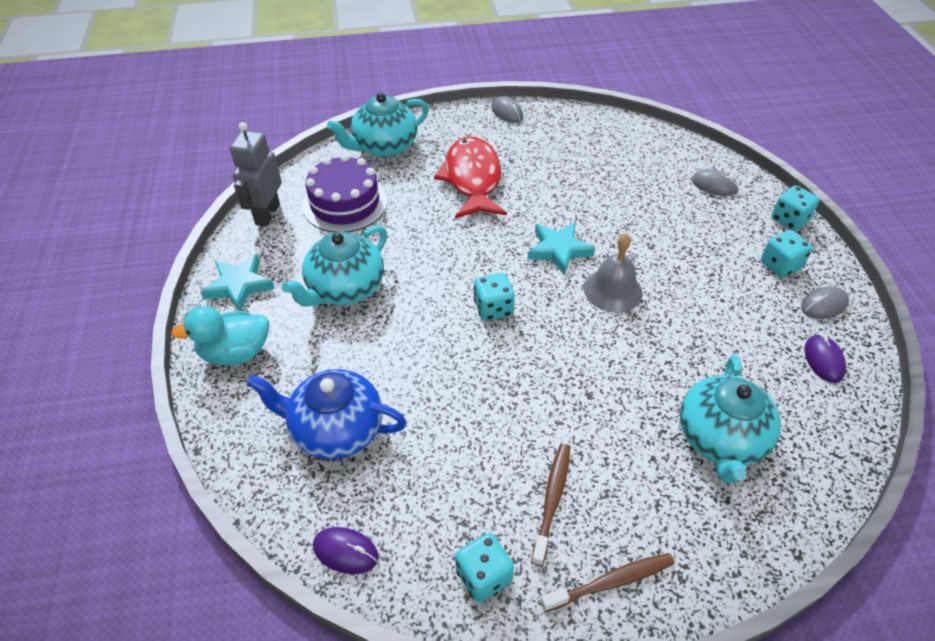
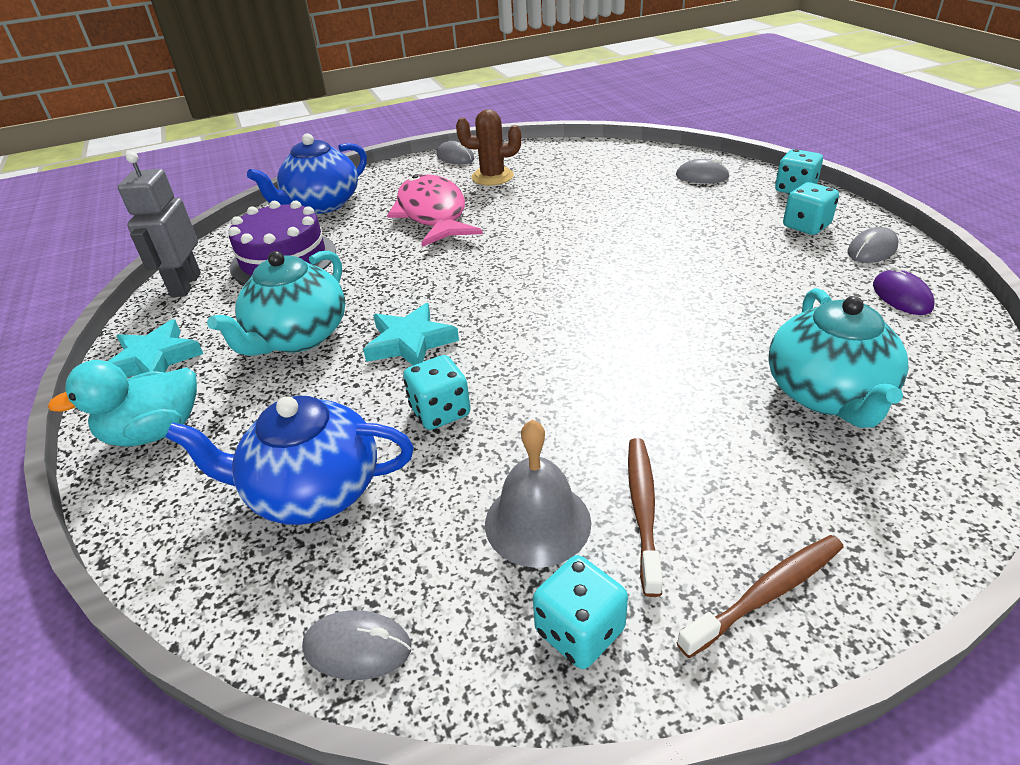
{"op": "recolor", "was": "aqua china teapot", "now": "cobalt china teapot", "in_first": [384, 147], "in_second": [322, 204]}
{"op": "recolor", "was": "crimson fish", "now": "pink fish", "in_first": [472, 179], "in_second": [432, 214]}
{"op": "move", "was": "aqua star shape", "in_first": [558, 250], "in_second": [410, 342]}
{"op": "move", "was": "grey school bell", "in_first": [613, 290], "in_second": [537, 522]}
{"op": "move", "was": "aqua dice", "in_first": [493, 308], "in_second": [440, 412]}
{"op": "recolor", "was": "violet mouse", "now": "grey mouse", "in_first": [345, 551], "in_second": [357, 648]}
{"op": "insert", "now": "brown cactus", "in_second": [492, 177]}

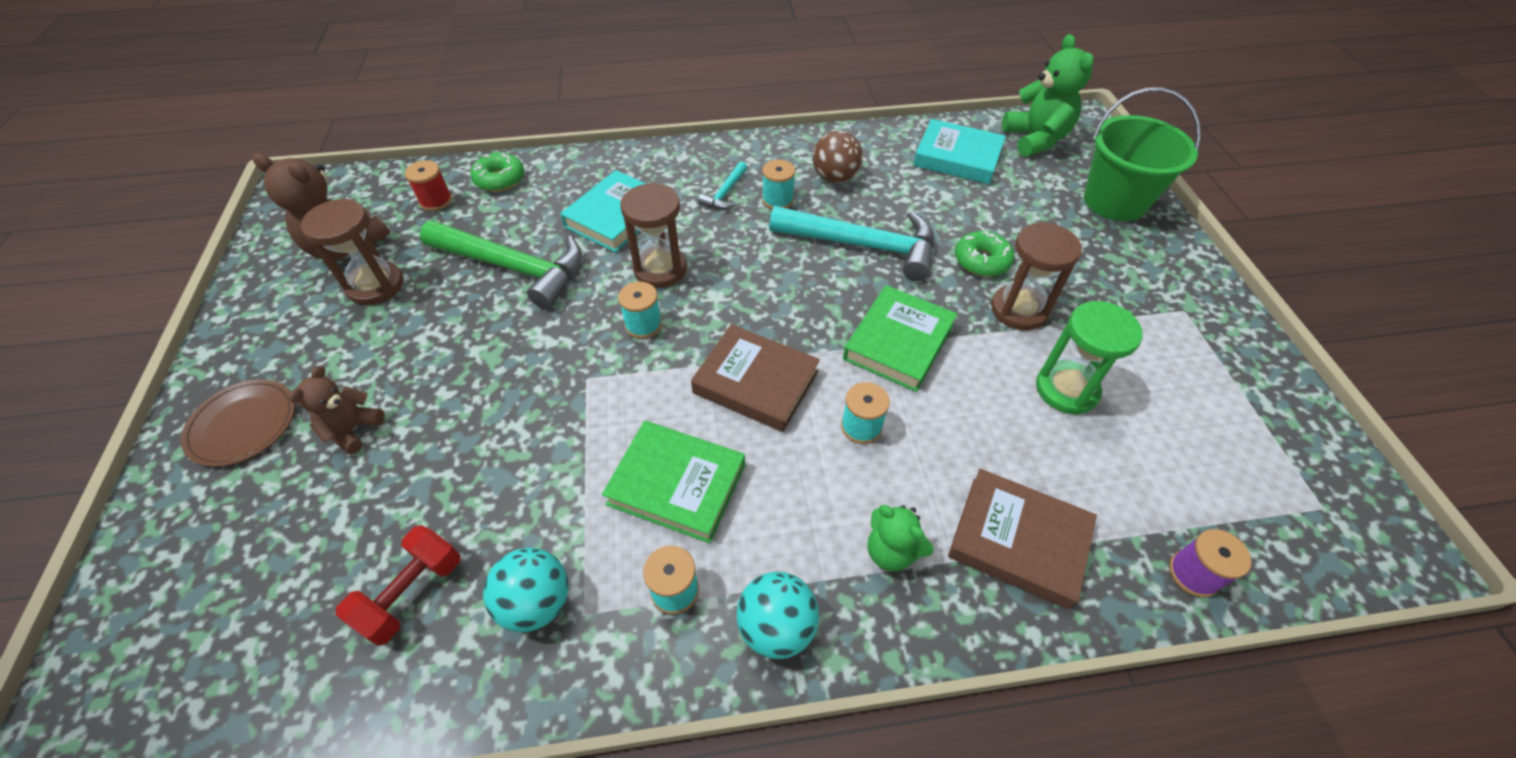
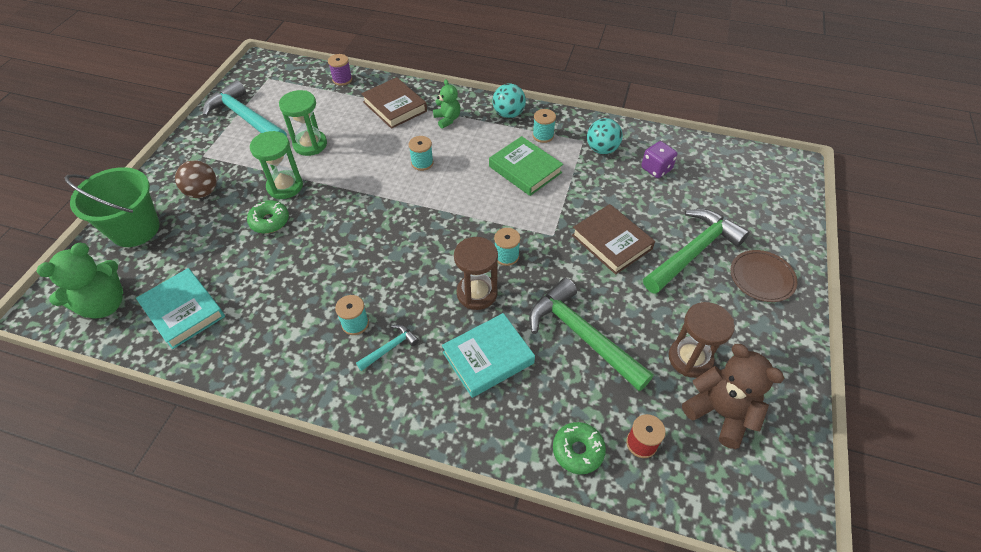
{"op": "rotate", "was": "leaf-green stuffed bear", "in_first": [1035, 139], "in_second": [104, 304], "clockwise": -150}
{"op": "move", "was": "brown play ball", "in_first": [835, 177], "in_second": [203, 192]}
{"op": "move", "was": "aqua claw hammer", "in_first": [863, 245], "in_second": [245, 118]}
{"op": "recolor", "was": "brown sand timer", "now": "leaf-green sand timer", "in_first": [1019, 310], "in_second": [285, 186]}
{"op": "delete", "was": "leaf-green book", "in_first": [898, 342]}
{"op": "move", "was": "brown book", "in_first": [756, 382], "in_second": [611, 242]}
{"op": "replace", "was": "brown stuffed bear", "now": "leaf-green claw hammer", "in_first": [353, 430], "in_second": [693, 251]}
{"op": "replace", "was": "crimson hand weight", "now": "violet dice", "in_first": [412, 593], "in_second": [656, 169]}

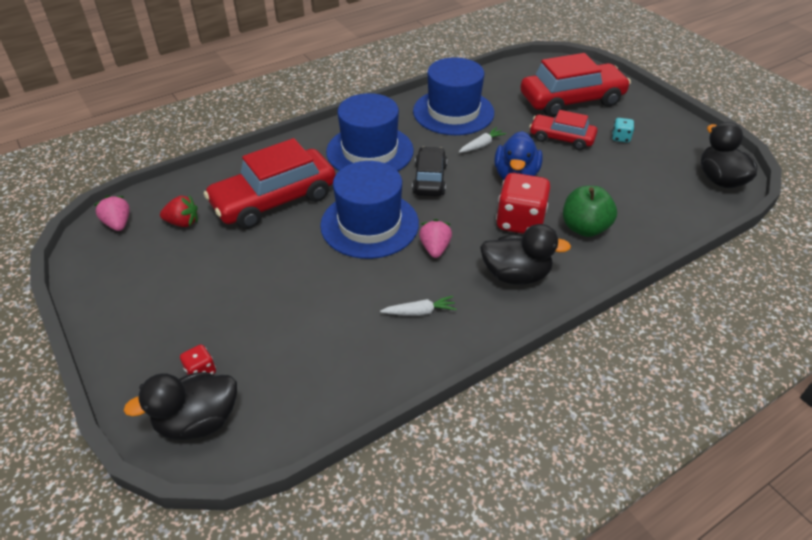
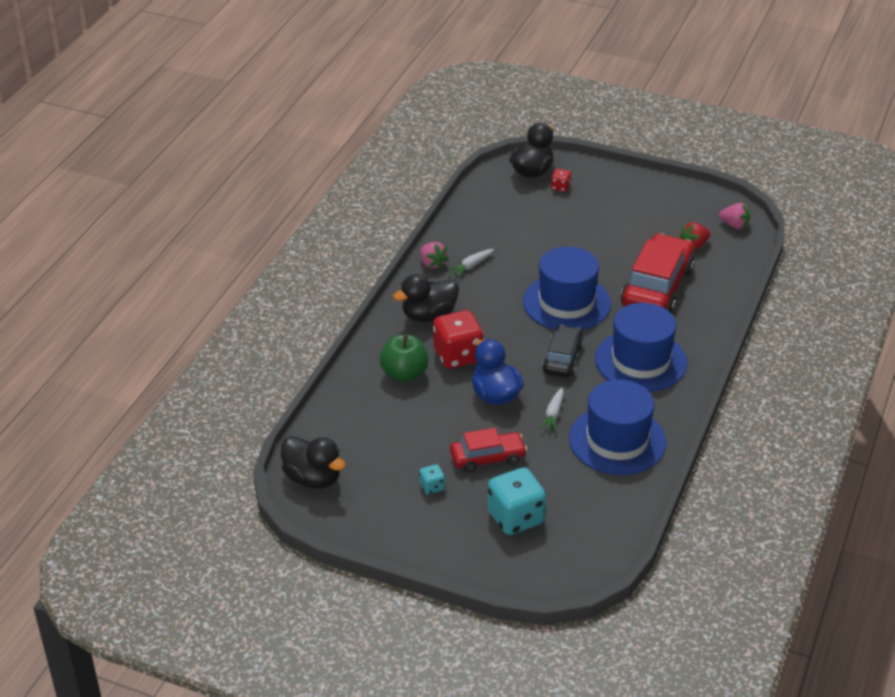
{"op": "replace", "was": "crimson automobile", "now": "aqua dice", "in_first": [571, 100], "in_second": [515, 518]}
{"op": "rotate", "was": "jet-black automobile", "in_first": [429, 179], "in_second": [562, 359], "clockwise": -135}
{"op": "move", "was": "pink toy strawberry", "in_first": [435, 248], "in_second": [432, 264]}

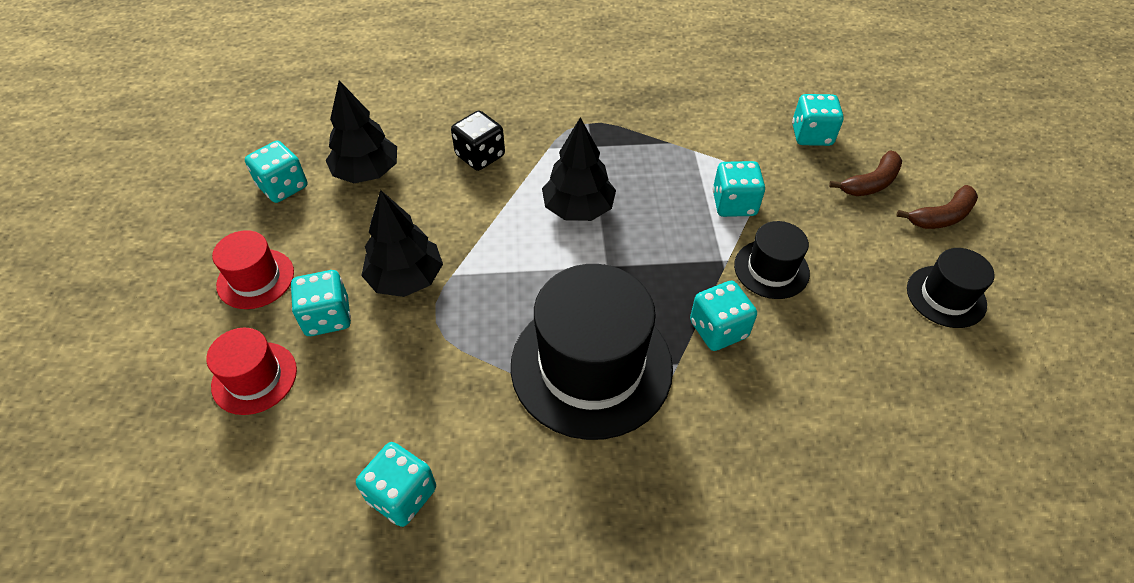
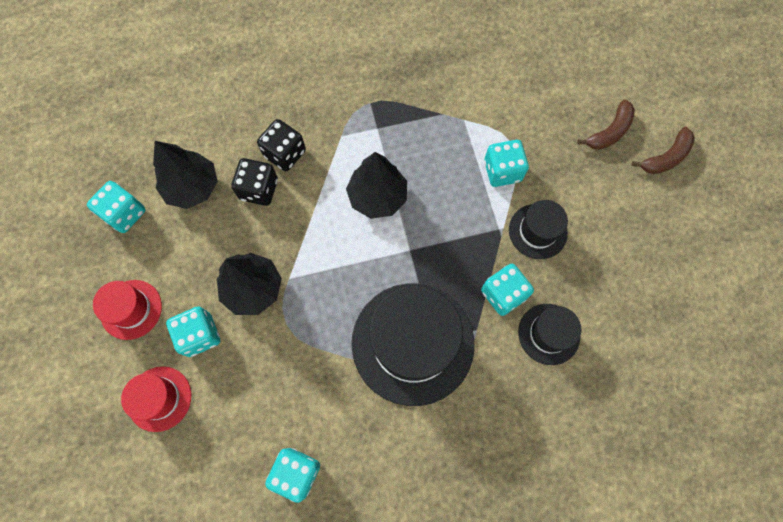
{"op": "delete", "was": "aqua dice", "in_first": [811, 135]}
{"op": "move", "was": "jet-black hat", "in_first": [946, 296], "in_second": [549, 334]}
{"op": "insert", "now": "jet-black dice", "in_second": [259, 189]}

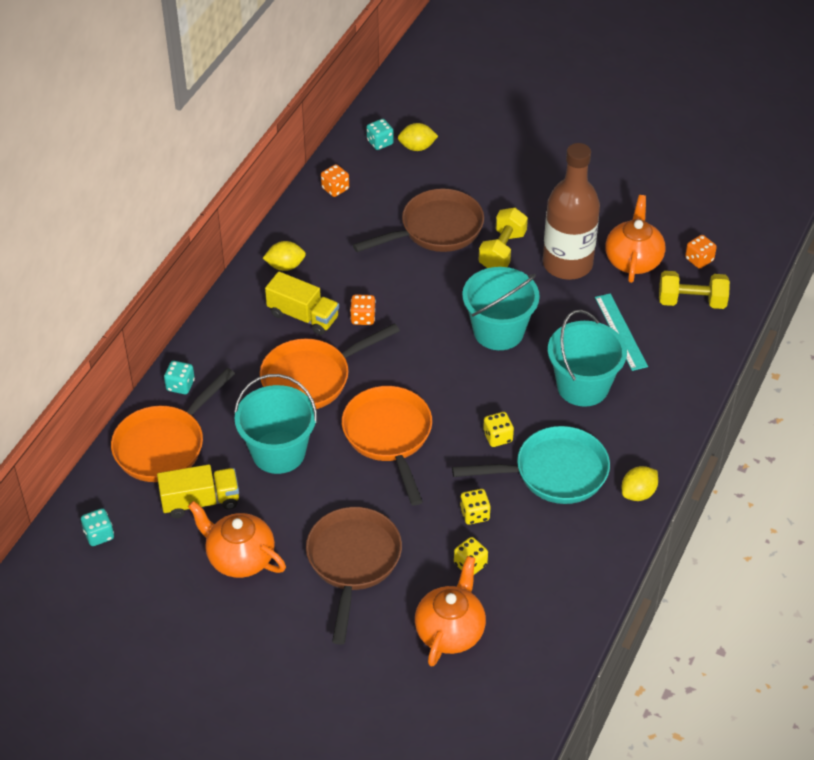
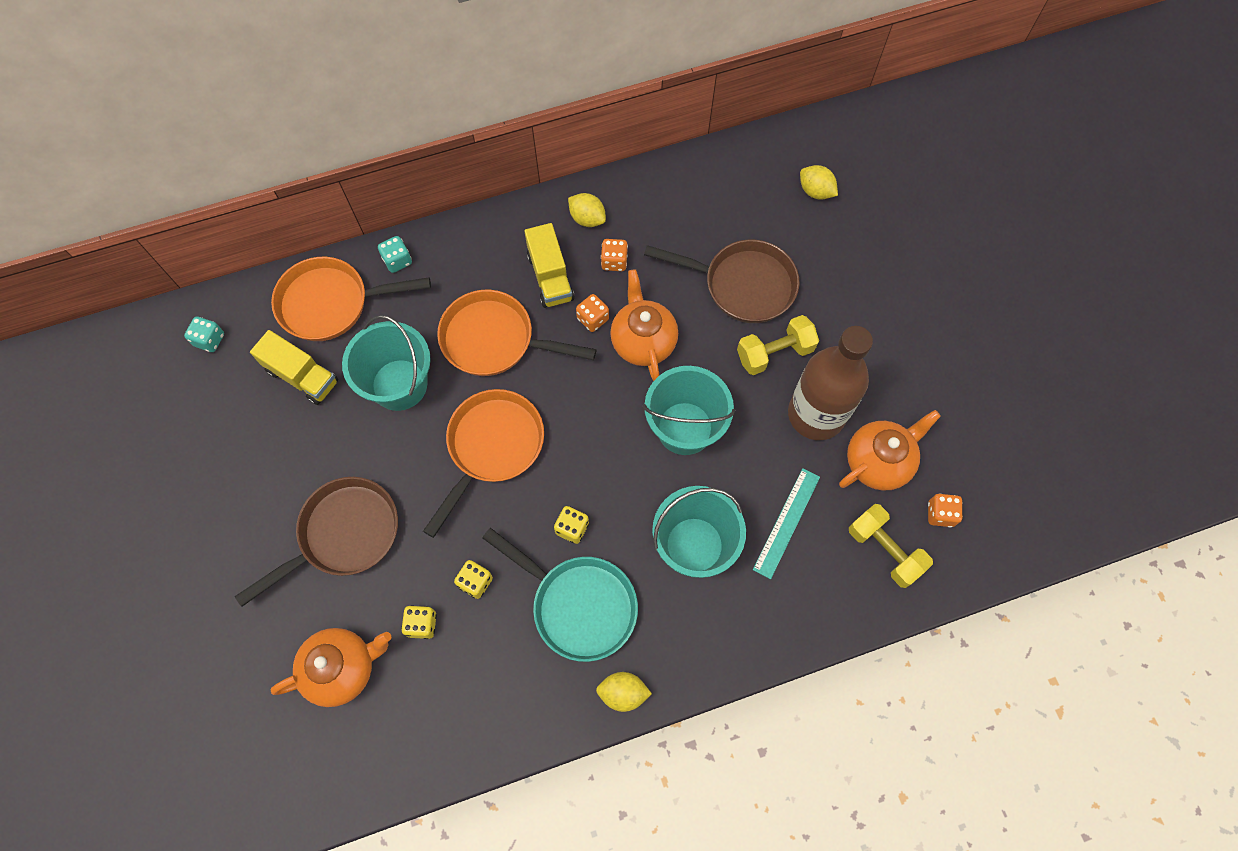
{"op": "delete", "was": "aqua dice", "in_first": [380, 142]}
{"op": "move", "was": "orange dice", "in_first": [335, 189], "in_second": [614, 261]}
{"op": "move", "was": "orange china teapot", "in_first": [239, 558], "in_second": [643, 341]}

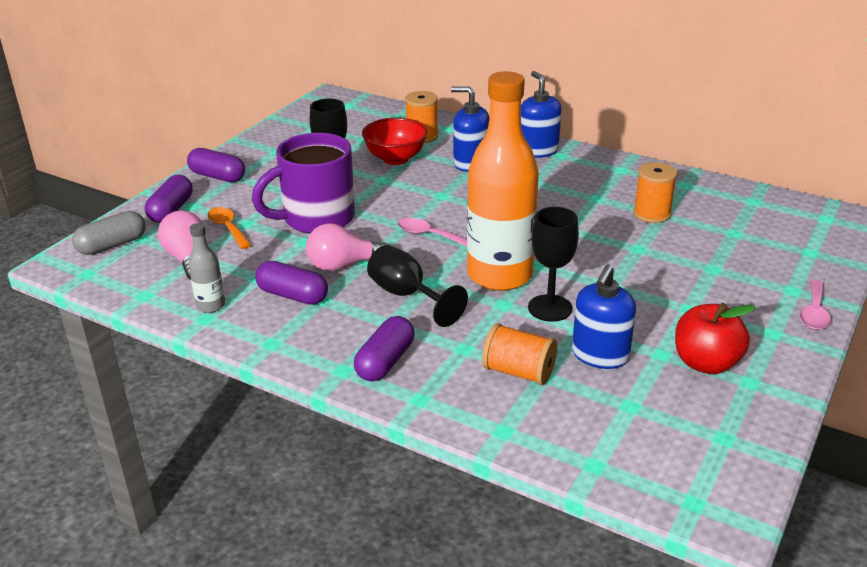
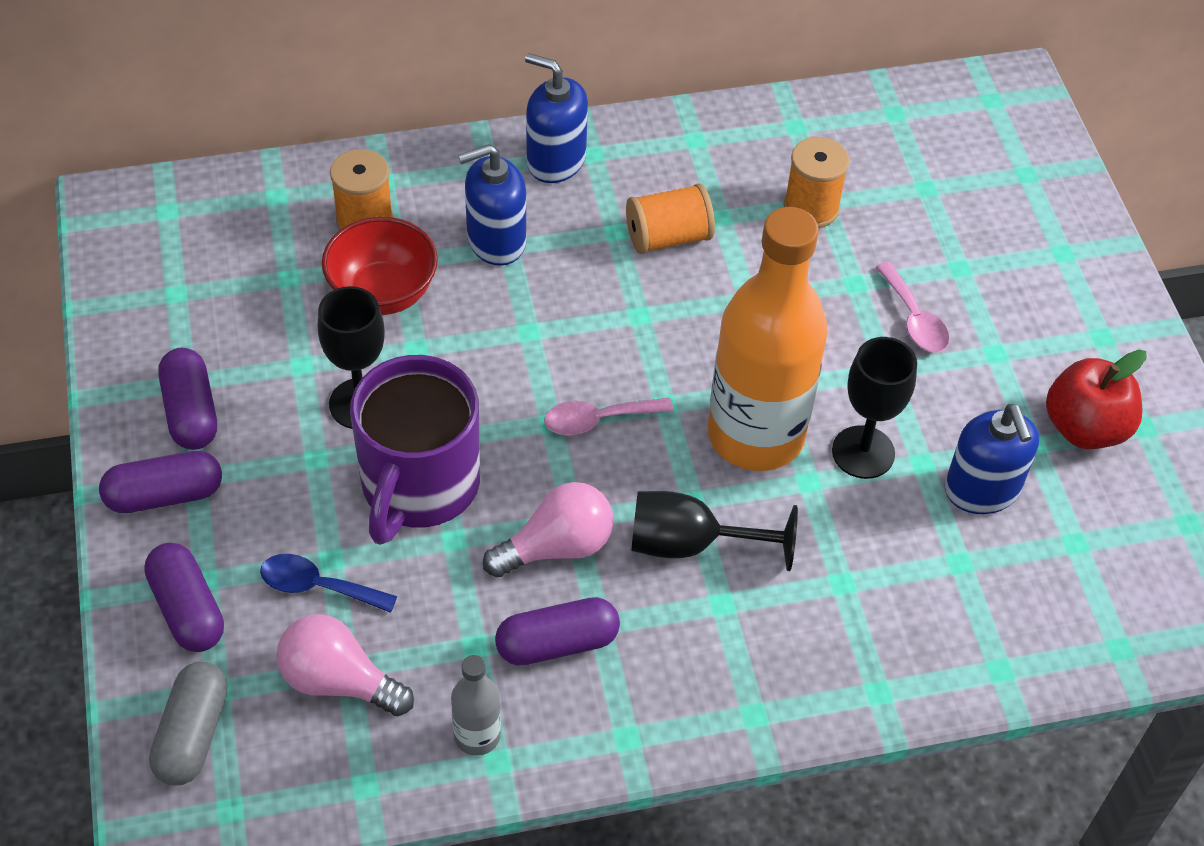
{"op": "recolor", "was": "orange spoon", "now": "cobalt spoon", "in_first": [228, 228], "in_second": [318, 586]}
{"op": "rotate", "was": "pink light bulb", "in_first": [343, 265], "in_second": [556, 547], "clockwise": -150}
{"op": "move", "was": "pink spoon", "in_first": [814, 313], "in_second": [914, 319]}
{"op": "move", "was": "violet capsule", "in_first": [385, 361], "in_second": [191, 412]}
{"op": "move", "was": "orange spool", "in_first": [518, 372], "in_second": [668, 237]}

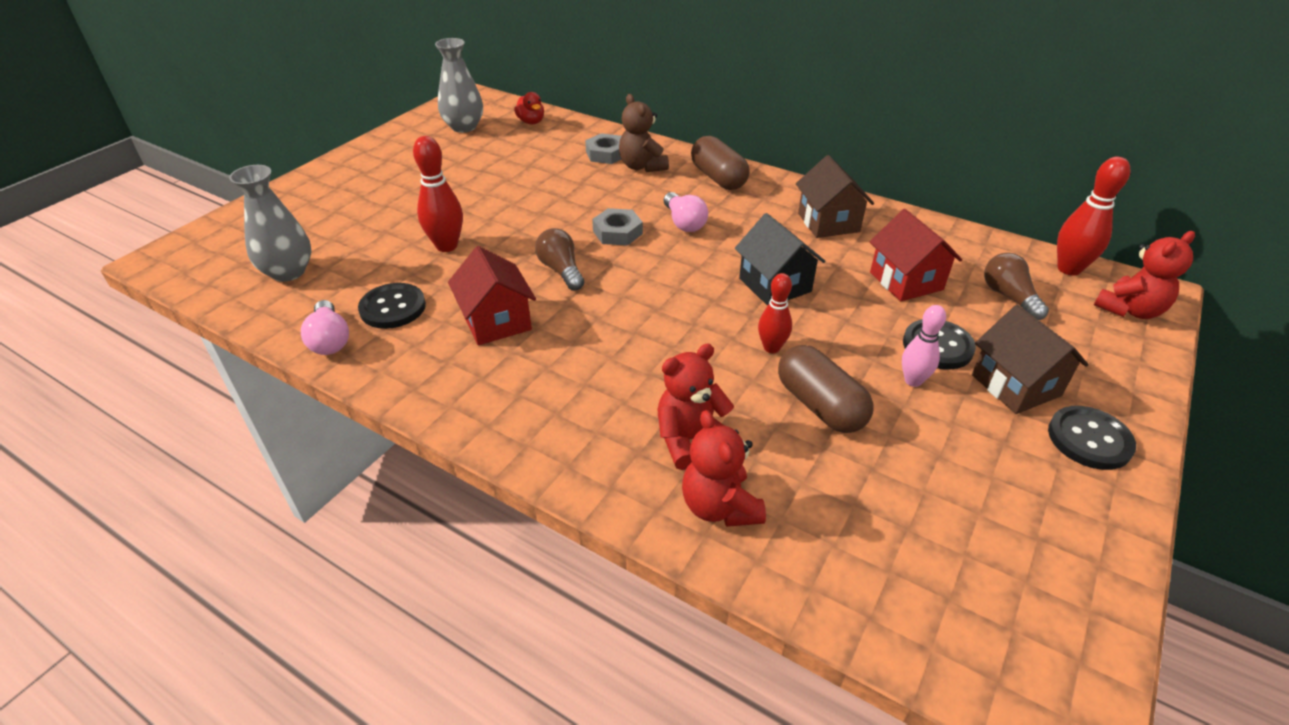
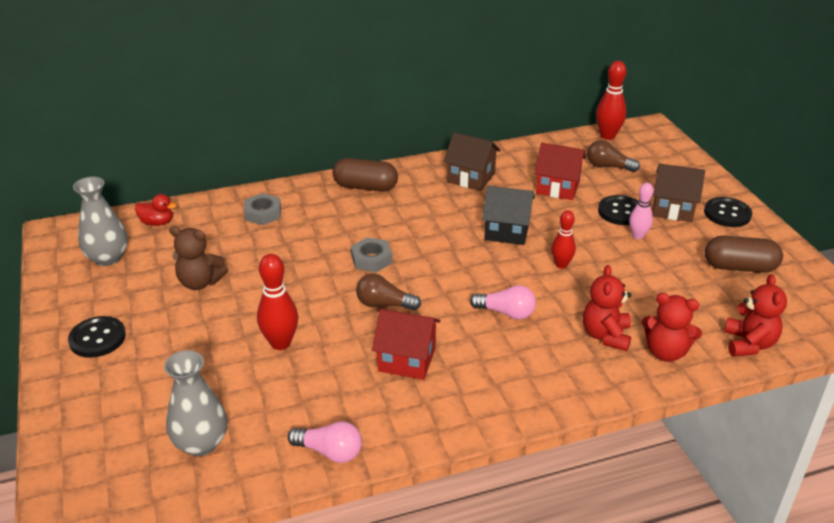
{"op": "move", "was": "brown stuffed bear", "in_first": [642, 166], "in_second": [200, 282]}
{"op": "move", "was": "pink light bulb", "in_first": [684, 223], "in_second": [506, 313]}
{"op": "move", "was": "crimson stuffed bear", "in_first": [1129, 310], "in_second": [749, 344]}
{"op": "move", "was": "jet-black sewing button", "in_first": [393, 308], "in_second": [97, 338]}
{"op": "move", "was": "brown capsule", "in_first": [820, 405], "in_second": [739, 267]}

